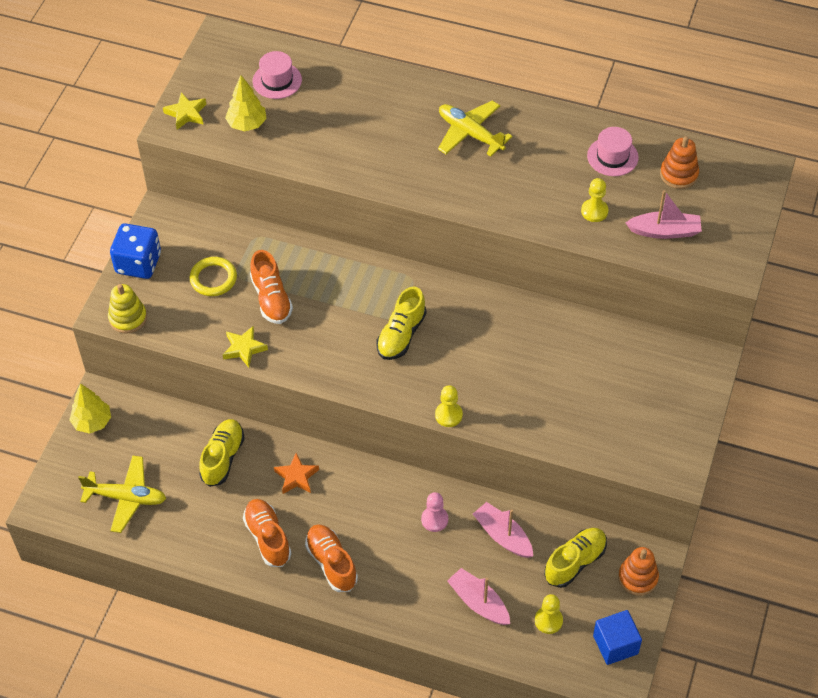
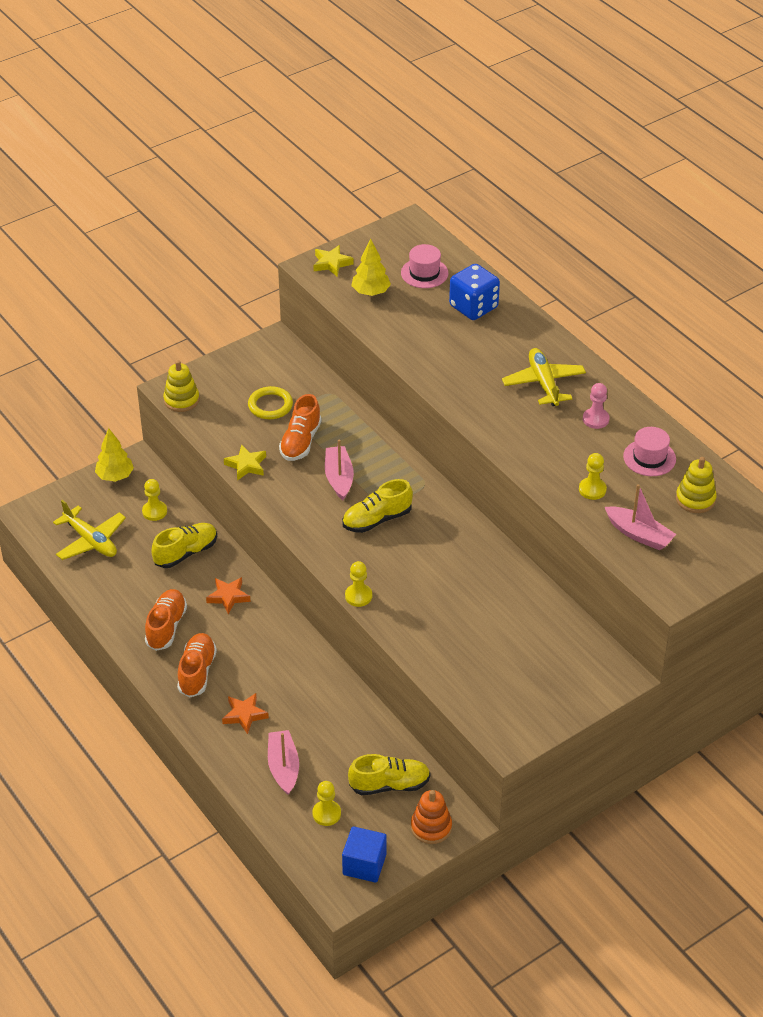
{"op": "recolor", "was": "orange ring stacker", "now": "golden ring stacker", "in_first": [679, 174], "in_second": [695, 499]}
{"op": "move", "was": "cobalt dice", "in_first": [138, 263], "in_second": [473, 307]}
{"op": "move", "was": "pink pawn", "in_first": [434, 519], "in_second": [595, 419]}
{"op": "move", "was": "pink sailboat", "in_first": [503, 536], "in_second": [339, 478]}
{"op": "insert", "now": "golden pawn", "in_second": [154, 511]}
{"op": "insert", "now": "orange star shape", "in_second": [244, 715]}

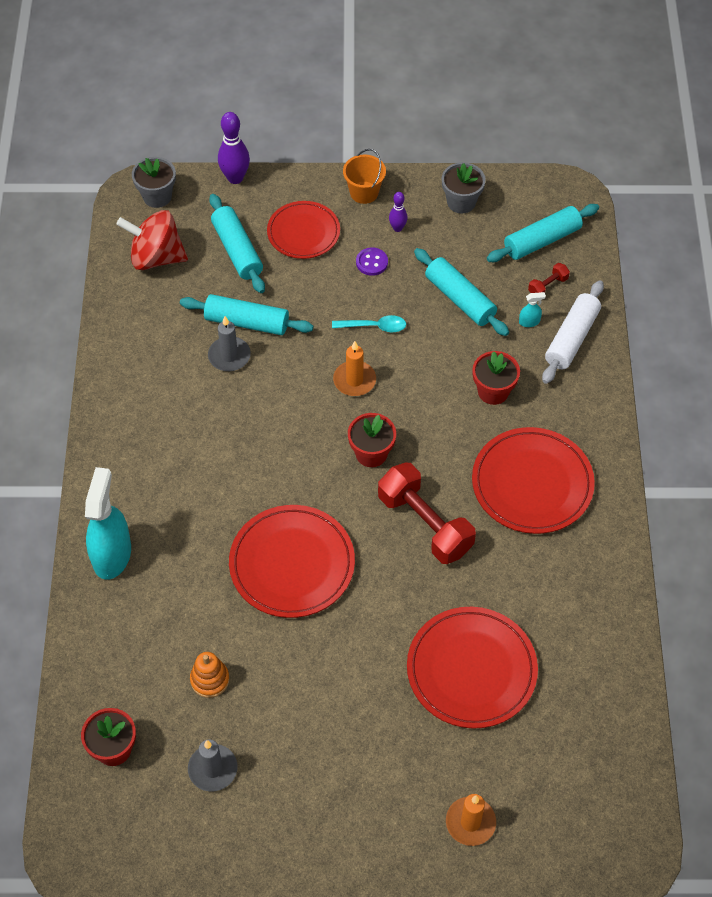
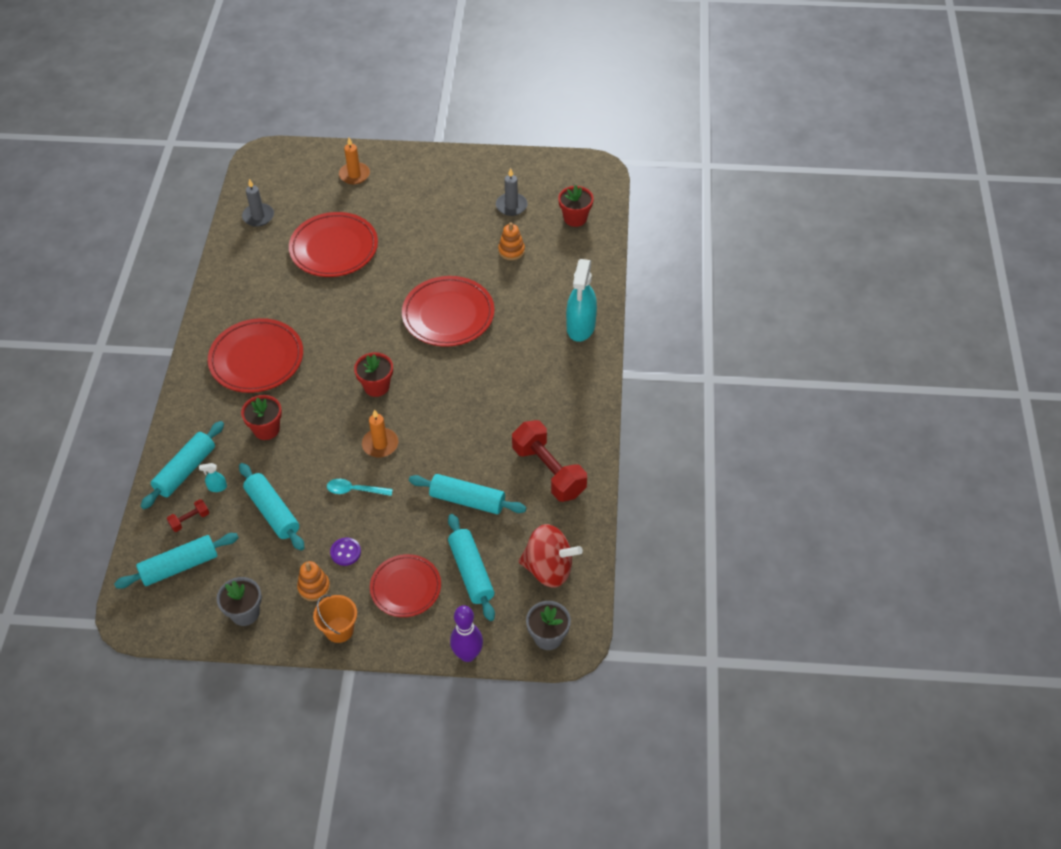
{"op": "replace", "was": "violet tenpin", "now": "orange ring stacker", "in_first": [397, 228], "in_second": [314, 587]}
{"op": "recolor", "was": "white pastry roller", "now": "aqua pastry roller", "in_first": [572, 338], "in_second": [185, 470]}
{"op": "move", "was": "grey pillar candle", "in_first": [229, 356], "in_second": [258, 216]}
{"op": "move", "was": "crimson hand weight", "in_first": [425, 524], "in_second": [548, 471]}

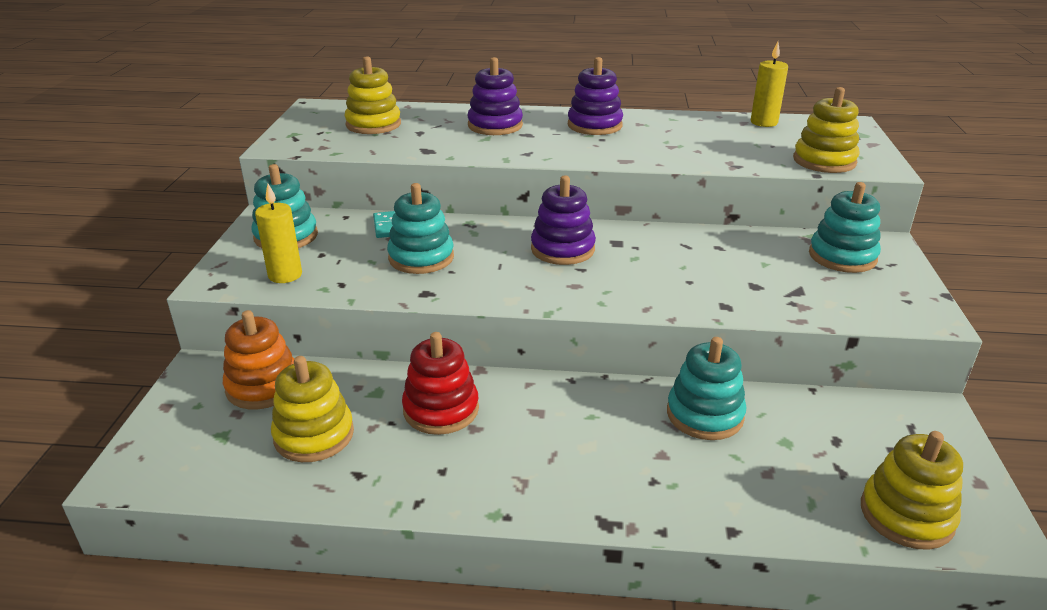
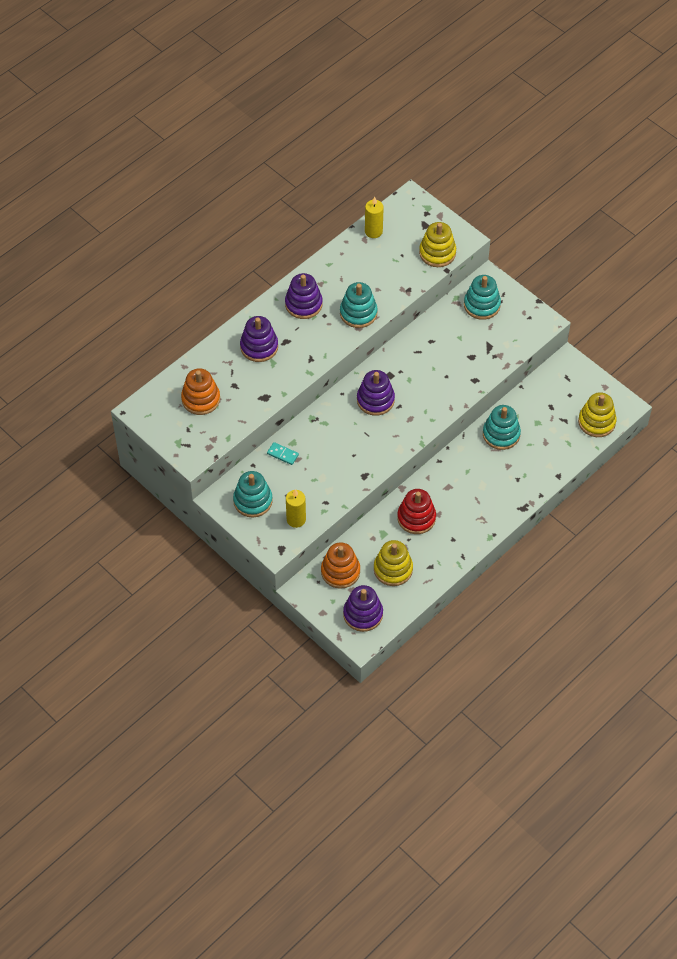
{"op": "recolor", "was": "golden ring stacker", "now": "orange ring stacker", "in_first": [373, 124], "in_second": [201, 399]}
{"op": "move", "was": "aqua ring stacker", "in_first": [421, 258], "in_second": [358, 313]}
{"op": "insert", "now": "violet ring stacker", "in_second": [363, 614]}

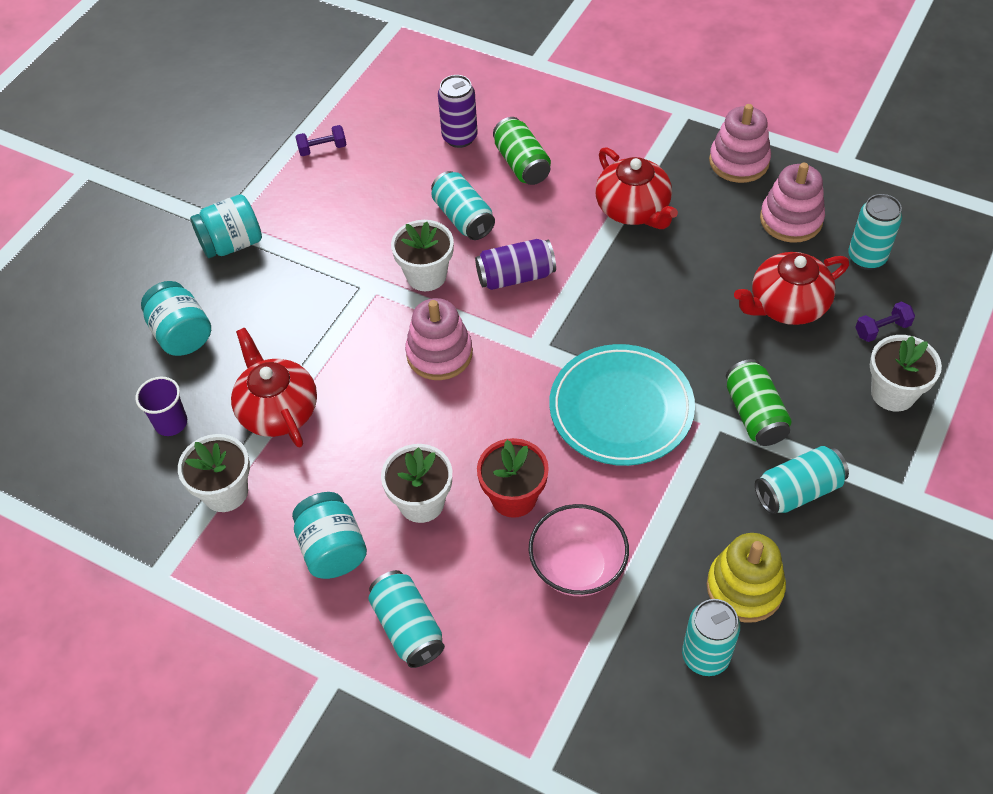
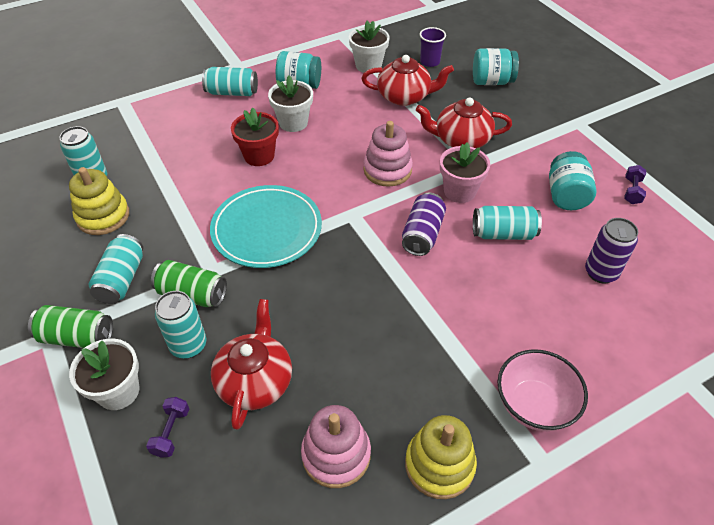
{"op": "recolor", "was": "pink ring stacker", "now": "golden ring stacker", "in_first": [739, 161], "in_second": [439, 465]}
{"op": "move", "was": "leaf-green can", "in_first": [522, 164], "in_second": [77, 337]}
{"op": "move", "was": "crimson china teapot", "in_first": [633, 209], "in_second": [461, 140]}
{"op": "move", "was": "aqua jar", "in_first": [232, 244], "in_second": [566, 195]}
{"op": "move", "was": "aqua can", "in_first": [866, 258], "in_second": [188, 345]}
{"op": "recolor", "was": "white flower pot", "now": "pink flower pot", "in_first": [426, 275], "in_second": [459, 191]}
{"op": "move", "was": "pink deep dish", "in_first": [577, 567], "in_second": [534, 405]}

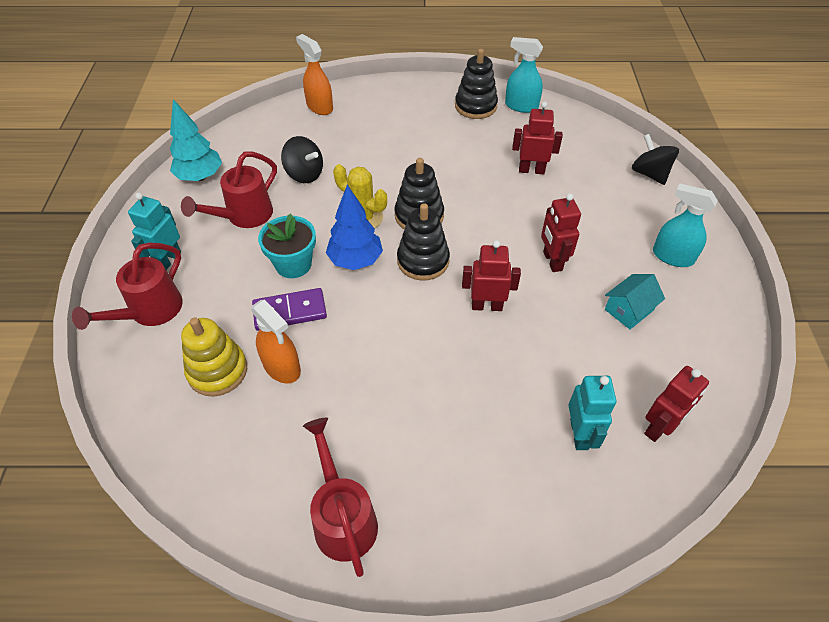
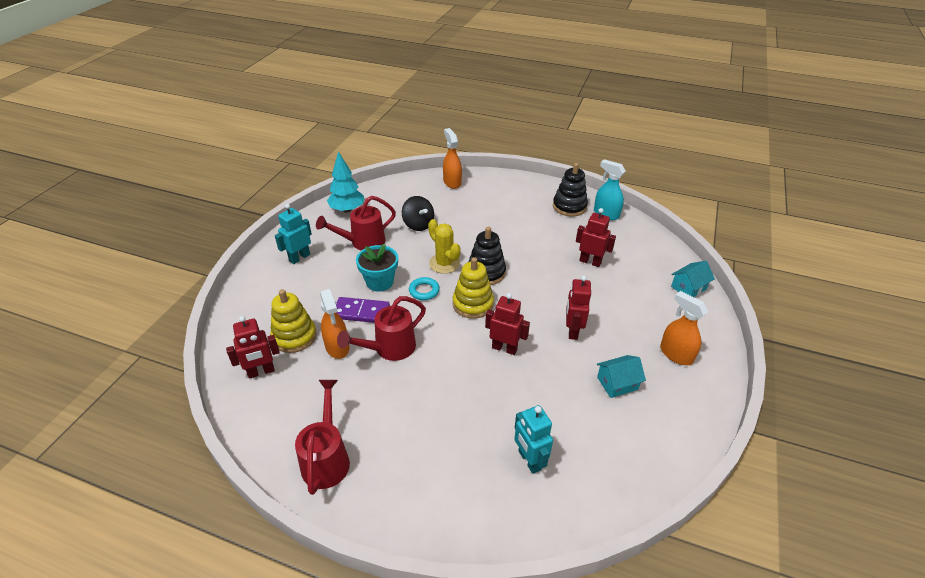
{"op": "replace", "was": "jet-black toy top", "now": "aqua cottage", "in_first": [649, 174], "in_second": [688, 288]}
{"op": "recolor", "was": "aqua spray cleaner", "now": "orange spray cleaner", "in_first": [672, 256], "in_second": [675, 354]}
{"op": "replace", "was": "cobalt toy tree", "now": "aqua torus", "in_first": [355, 260], "in_second": [424, 291]}
{"op": "recolor", "was": "jet-black ring stacker", "now": "golden ring stacker", "in_first": [423, 261], "in_second": [473, 304]}
{"op": "move", "was": "crimson watering can", "in_first": [150, 311], "in_second": [389, 348]}
{"op": "move", "was": "crimson robot", "in_first": [659, 428], "in_second": [261, 372]}
{"op": "rotate", "was": "aqua robot", "in_first": [579, 434], "in_second": [529, 460], "clockwise": 135}

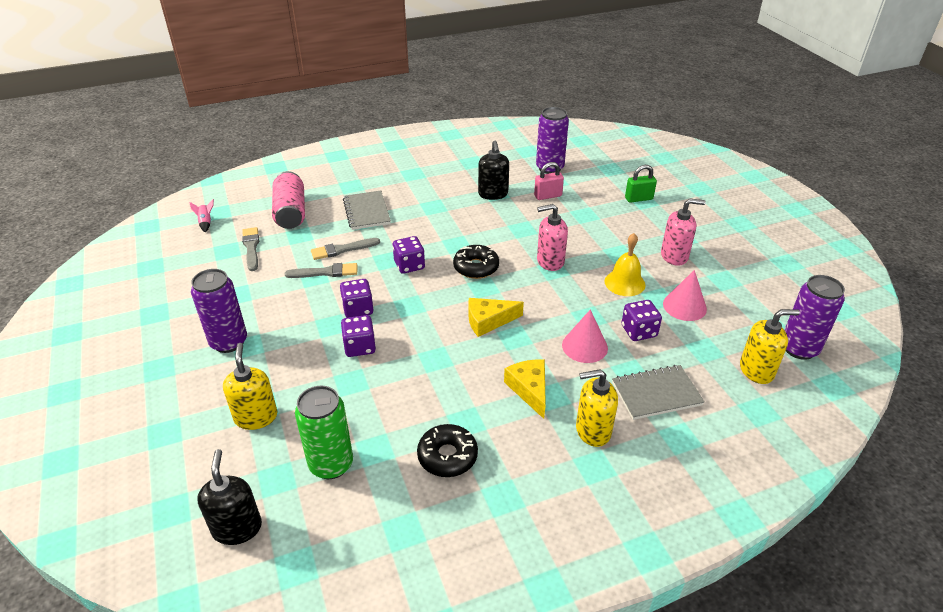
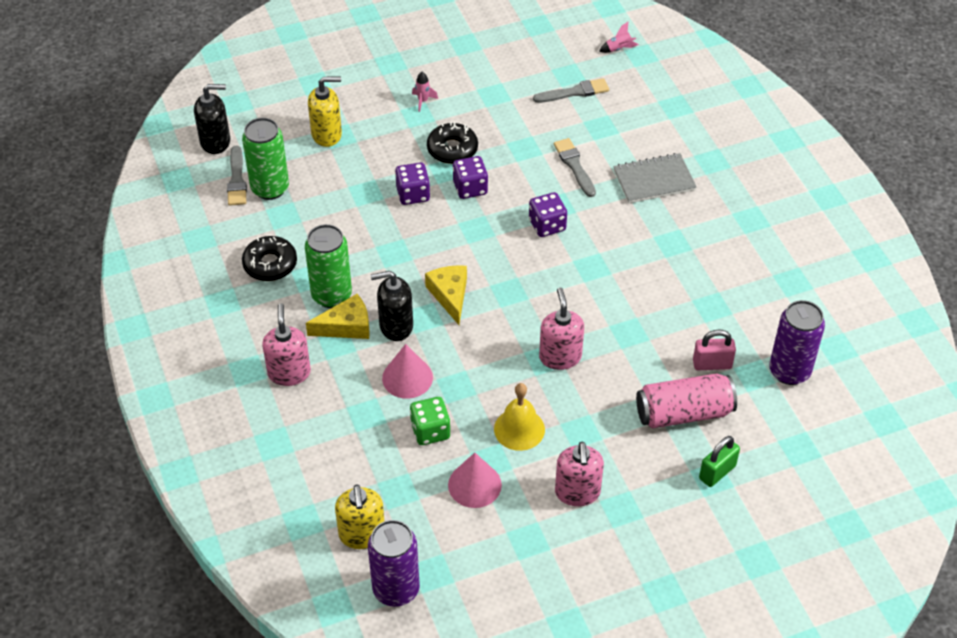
{"op": "move", "was": "jet-black pump bottle", "in_first": [493, 194], "in_second": [396, 326]}
{"op": "rotate", "was": "pink padlock", "in_first": [548, 196], "in_second": [712, 364], "clockwise": -75}
{"op": "rotate", "was": "leaf-green padlock", "in_first": [638, 198], "in_second": [717, 472], "clockwise": 60}
{"op": "move", "was": "pink can", "in_first": [291, 212], "in_second": [684, 413]}
{"op": "move", "was": "jet-black doughnut", "in_first": [476, 267], "in_second": [452, 149]}
{"op": "move", "was": "grey brush", "in_first": [325, 272], "in_second": [237, 180]}
{"op": "replace", "was": "violet can", "now": "pink toy rocket", "in_first": [228, 342], "in_second": [423, 101]}
{"op": "recolor", "was": "violet dice", "now": "leaf-green dice", "in_first": [639, 331], "in_second": [430, 431]}
{"op": "delete", "was": "grey exercise book", "in_first": [656, 394]}
{"op": "recolor", "was": "golden pump bottle", "now": "pink pump bottle", "in_first": [592, 430], "in_second": [289, 373]}
{"op": "insert", "now": "leaf-green can", "in_second": [331, 295]}

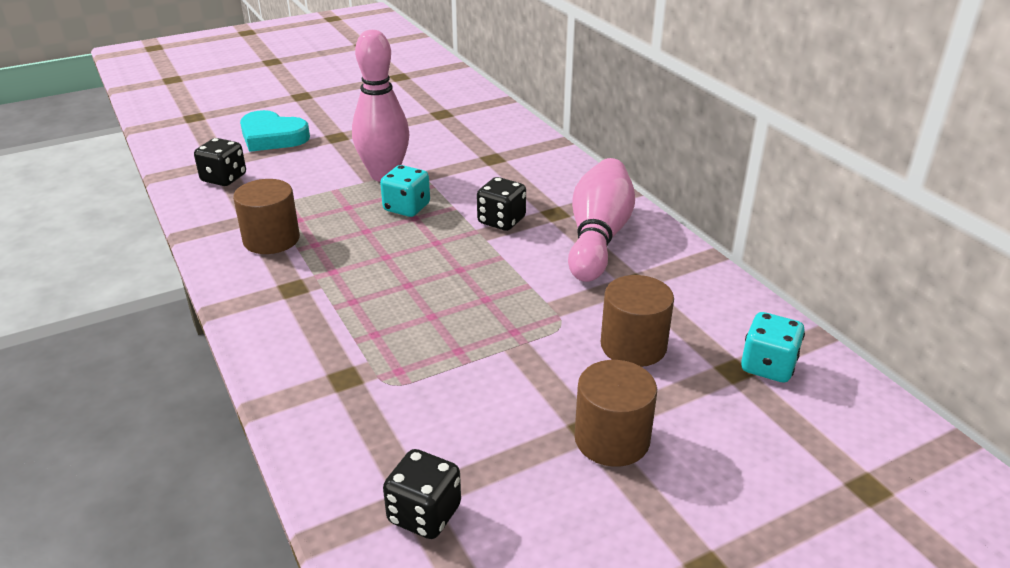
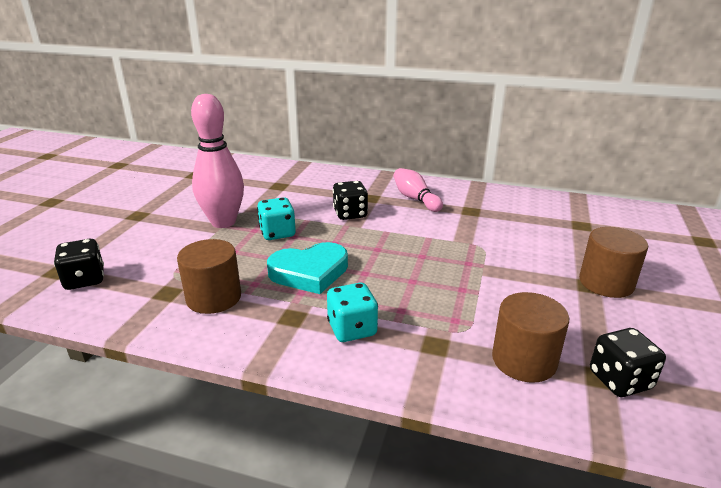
{"op": "move", "was": "aqua heart shape", "in_first": [272, 137], "in_second": [309, 272]}
{"op": "resize", "was": "pink tenpin", "in_first": [598, 237], "in_second": [415, 199], "ratio": 0.6}
{"op": "move", "was": "brown cylinder shape", "in_first": [633, 346], "in_second": [524, 360]}
{"op": "move", "was": "aqua dice", "in_first": [768, 366], "in_second": [352, 329]}

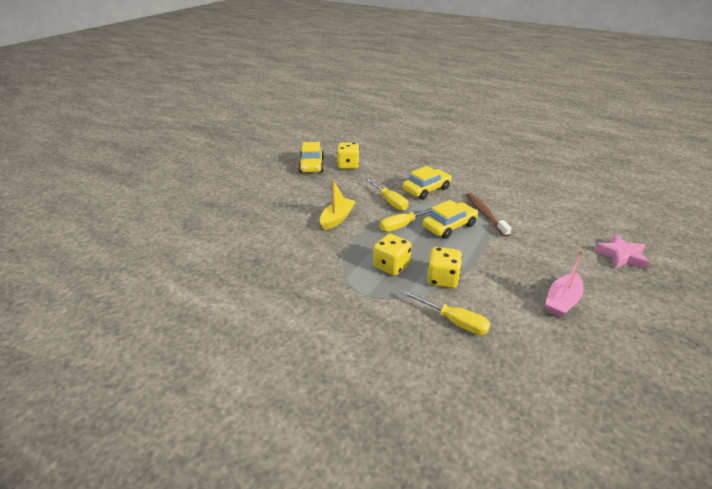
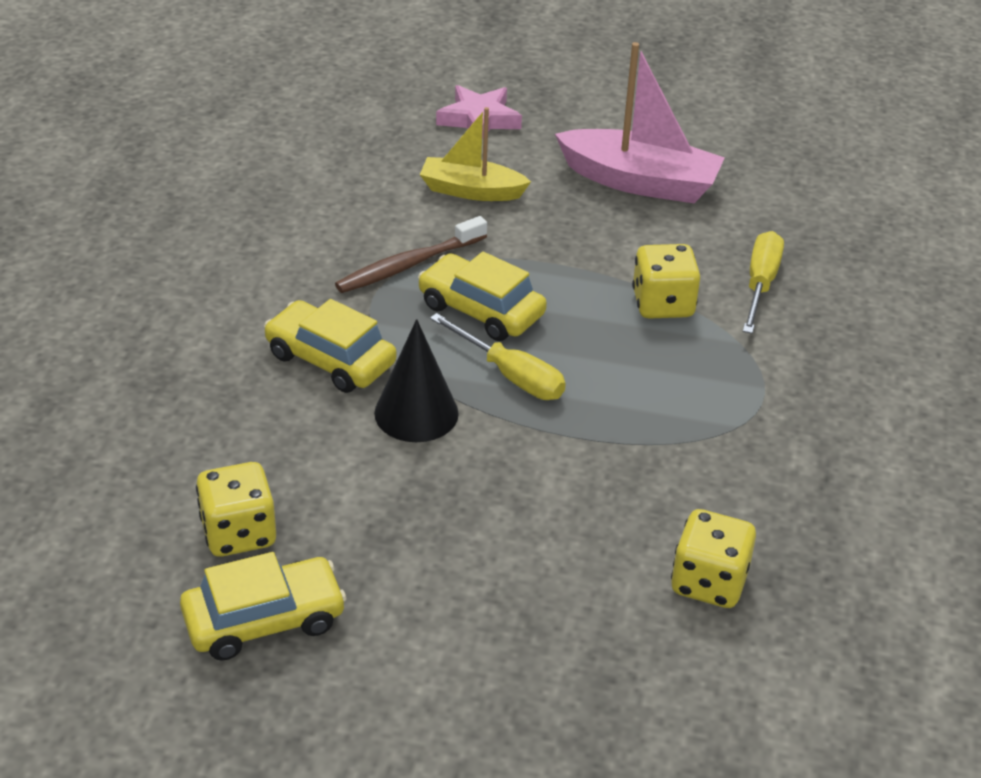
{"op": "replace", "was": "golden screwdriver", "now": "jet-black cone shape", "in_first": [389, 201], "in_second": [416, 413]}
{"op": "move", "was": "golden sailboat", "in_first": [337, 218], "in_second": [471, 191]}
{"op": "move", "was": "golden dice", "in_first": [391, 266], "in_second": [709, 582]}
{"op": "resize", "was": "pink sailboat", "in_first": [562, 301], "in_second": [640, 182], "ratio": 1.56}

